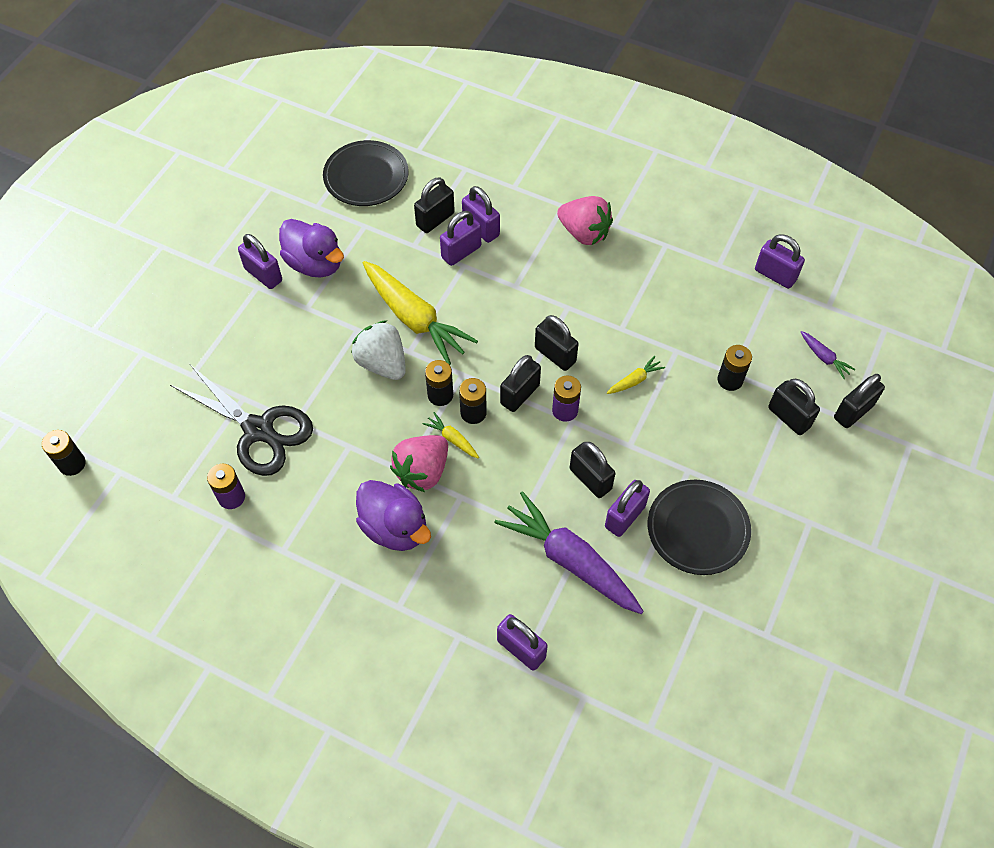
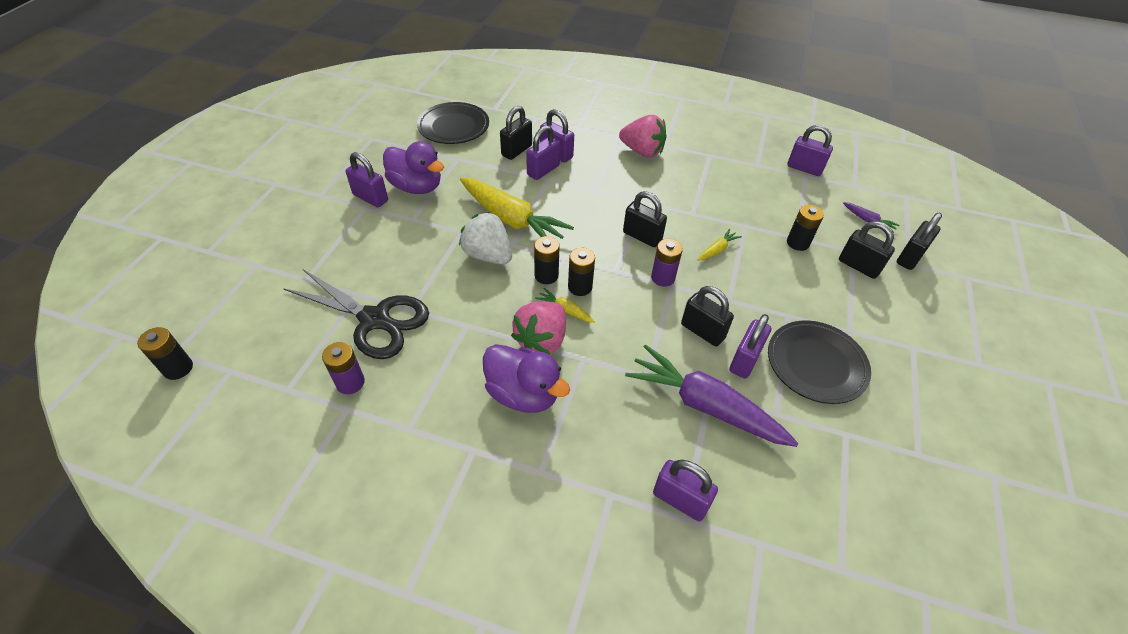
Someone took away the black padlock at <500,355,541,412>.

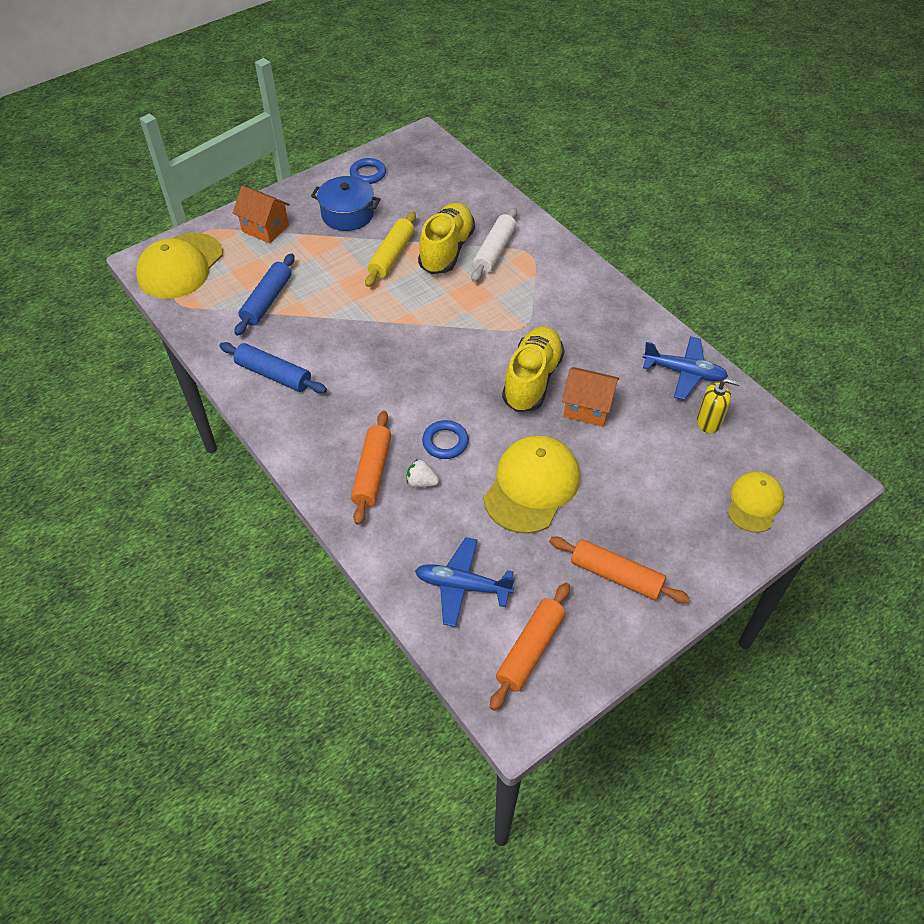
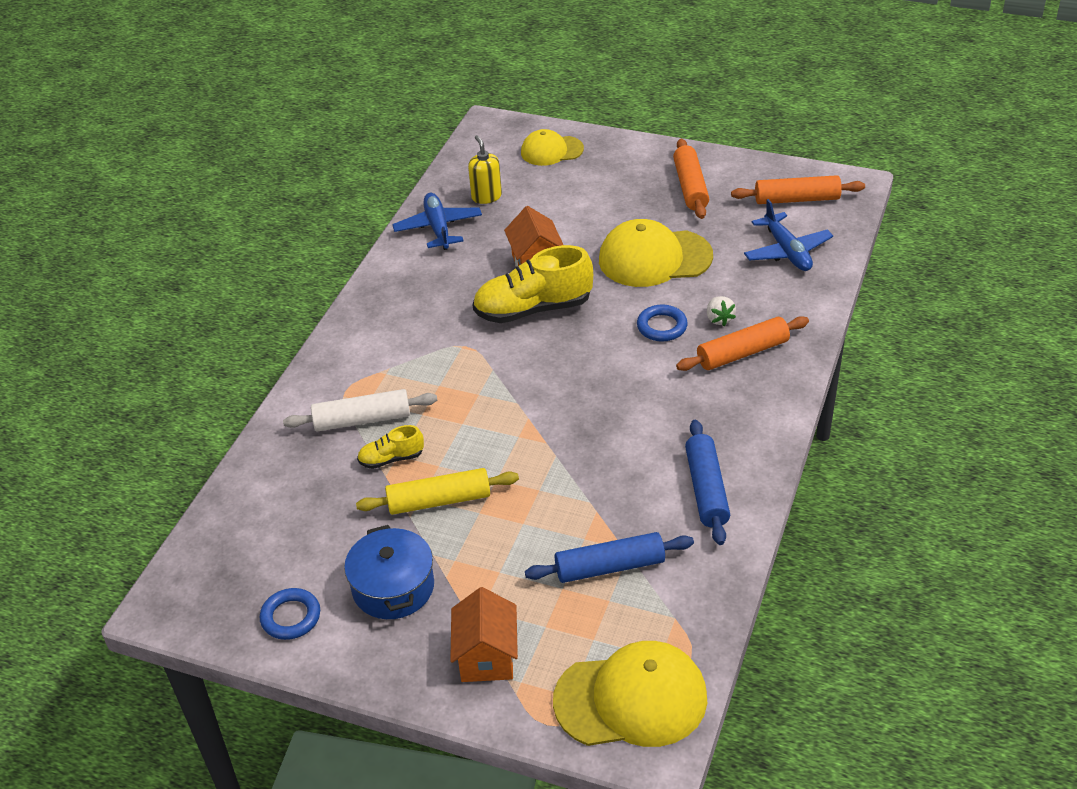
Someone scaled the yellow shoe at <418,203,475,274> by 0.50.

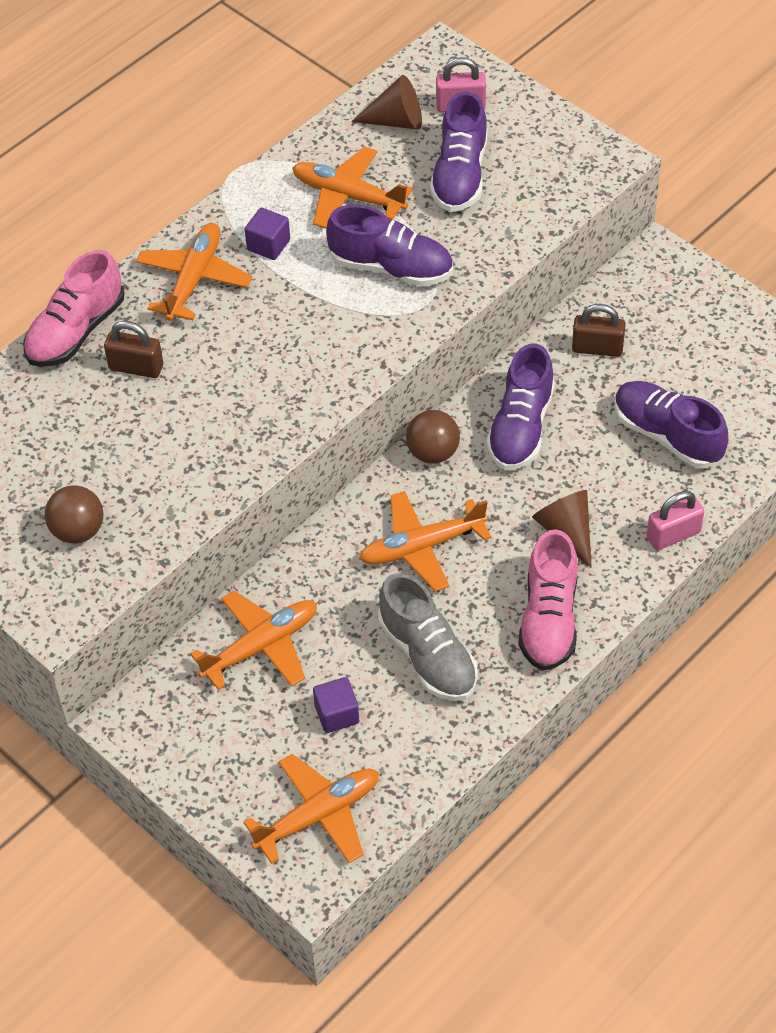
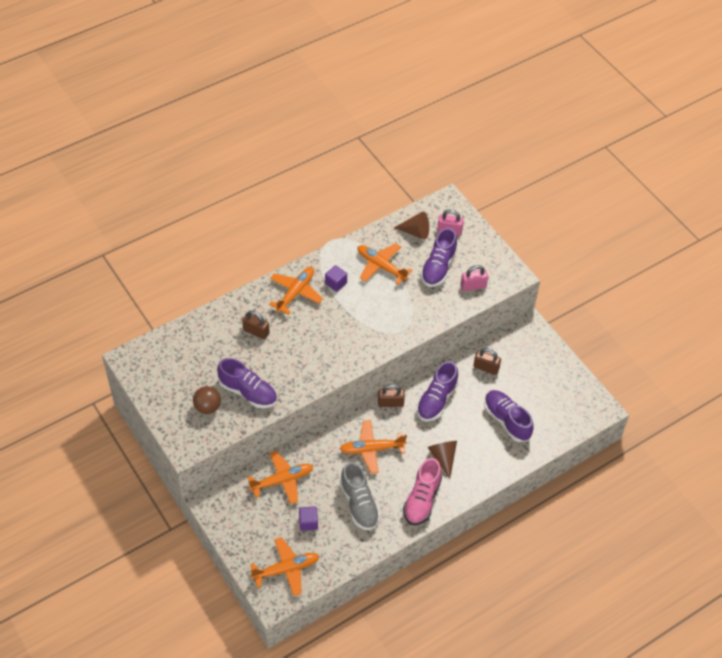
Someone carried the purple shoe from <326,205,453,286> to <217,358,277,408>.
Someone took away the pink shoe at <23,250,124,367>.
Someone swapped the brown ball at <406,410,460,464> for the brown padlock at <378,384,405,407>.
Someone carried the pink padlock from <646,491,704,550> to <461,265,488,291>.

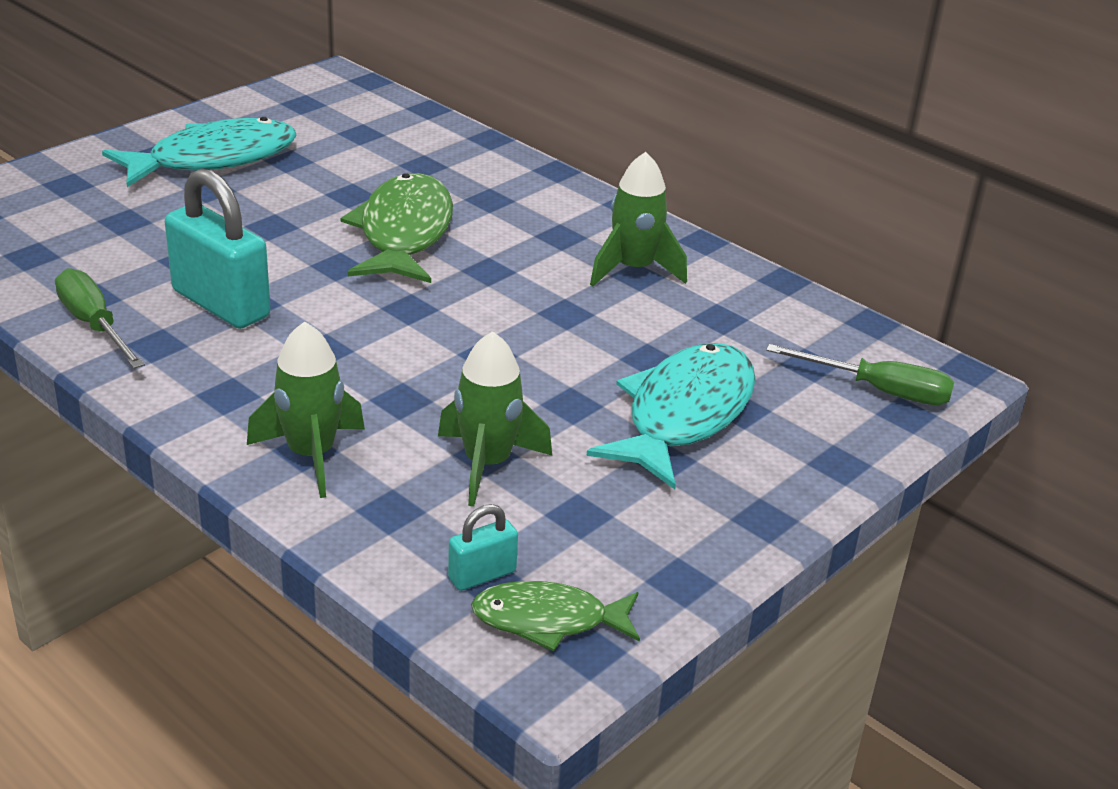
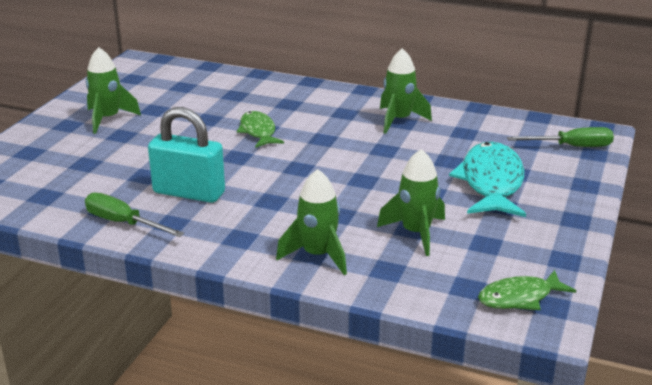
Someone swapped the turquoise fish at <102,117,297,187> for the green rocket at <86,47,141,134>.
Someone scaled the green fish at <341,173,453,283> by 0.59.
Someone took away the turquoise padlock at <448,504,518,591>.

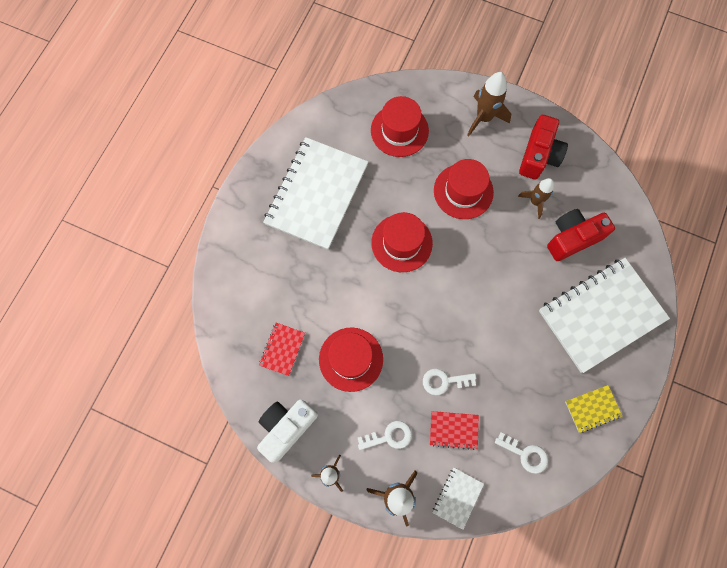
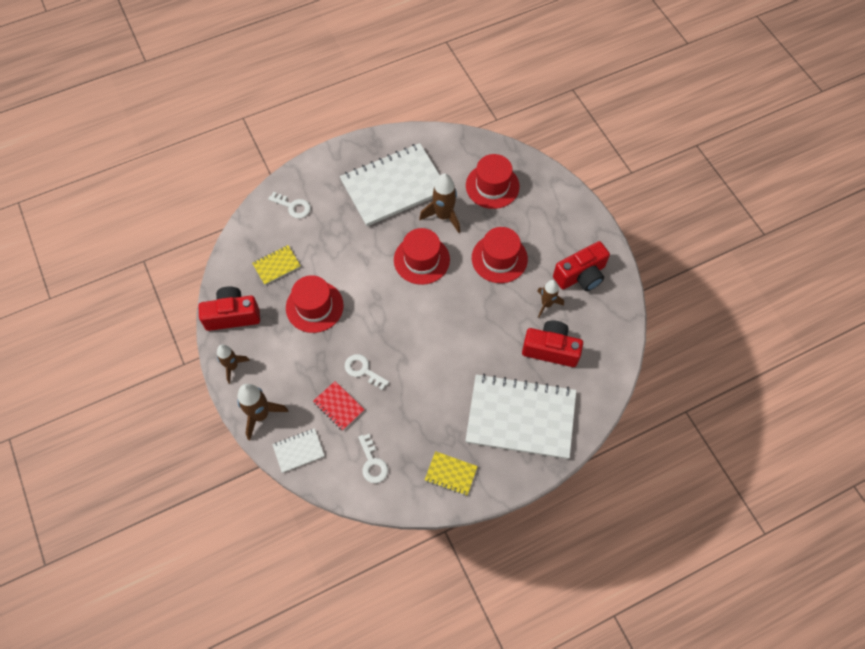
Someone carried the brown rocket from <467,72,511,136> to <419,173,460,233>.
Someone repainted the red notebook at <259,323,305,376>, which became the yellow notebook at <252,245,301,285>.
Someone repainted the white camera at <257,399,318,463>, which became the red camera at <198,286,260,331>.
Someone carried the white key from <358,421,412,450> to <268,192,311,218>.

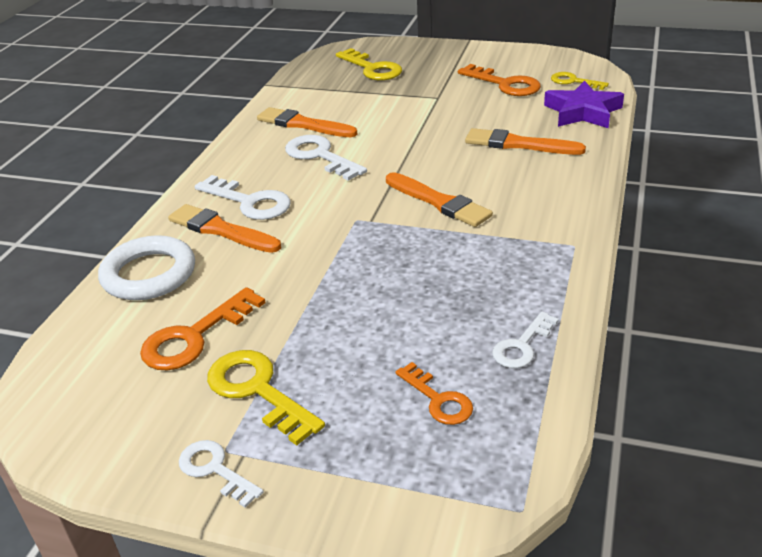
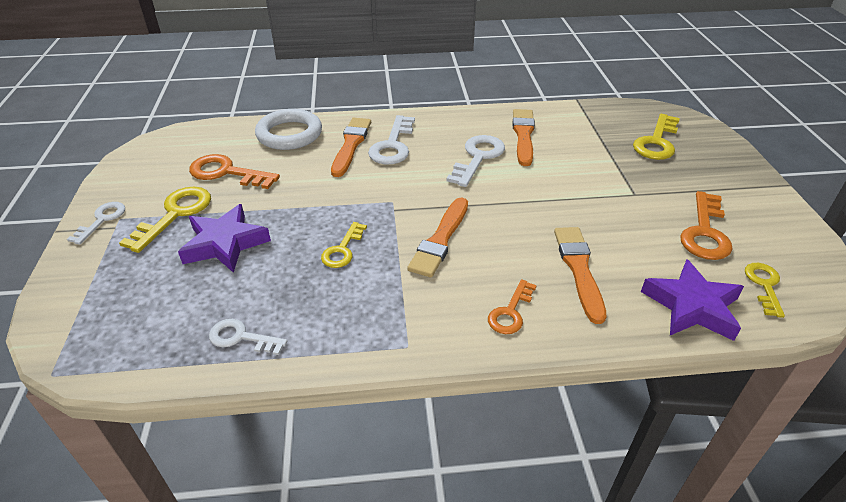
Someone carried the orange key from <395,362,473,425> to <488,279,537,334>.
Someone put down the purple star at <178,204,271,273>.
Someone put down the yellow key at <321,222,367,268>.

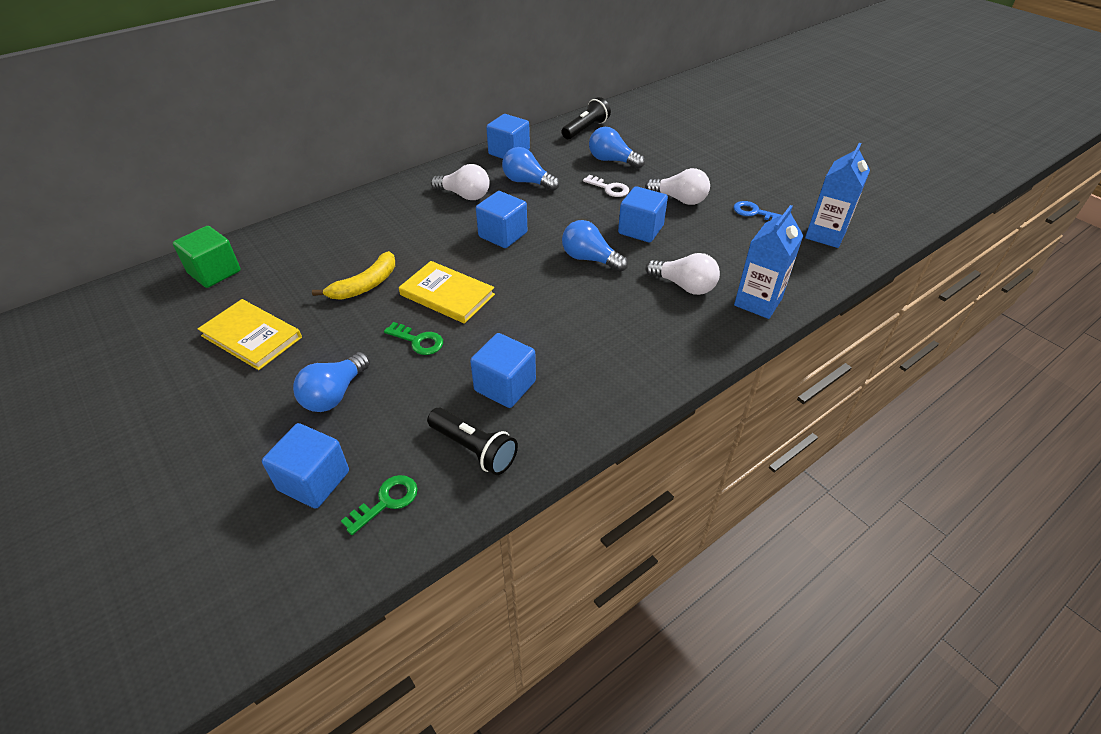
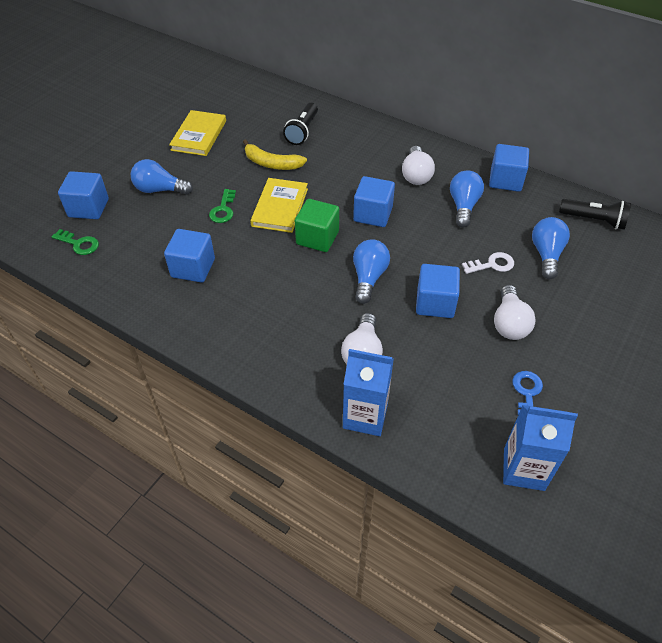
Someone rotated the white key at <583,175,629,197> by 120 degrees counterclockwise.
Someone carried the green cube from <173,226,241,288> to <295,199,339,252>.
Someone carried the black flashlight from <427,408,518,475> to <283,103,318,145>.

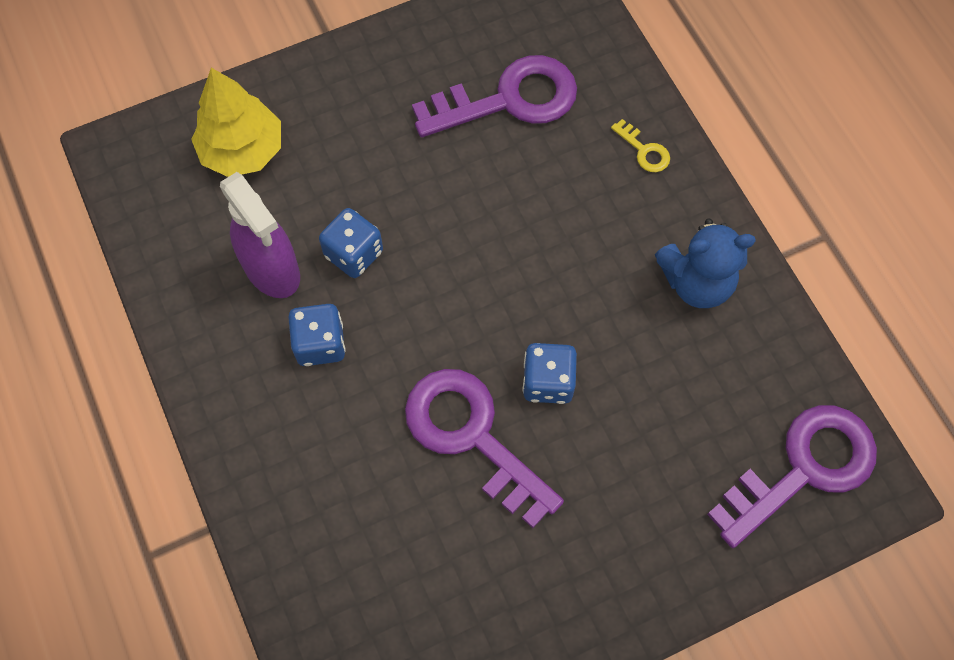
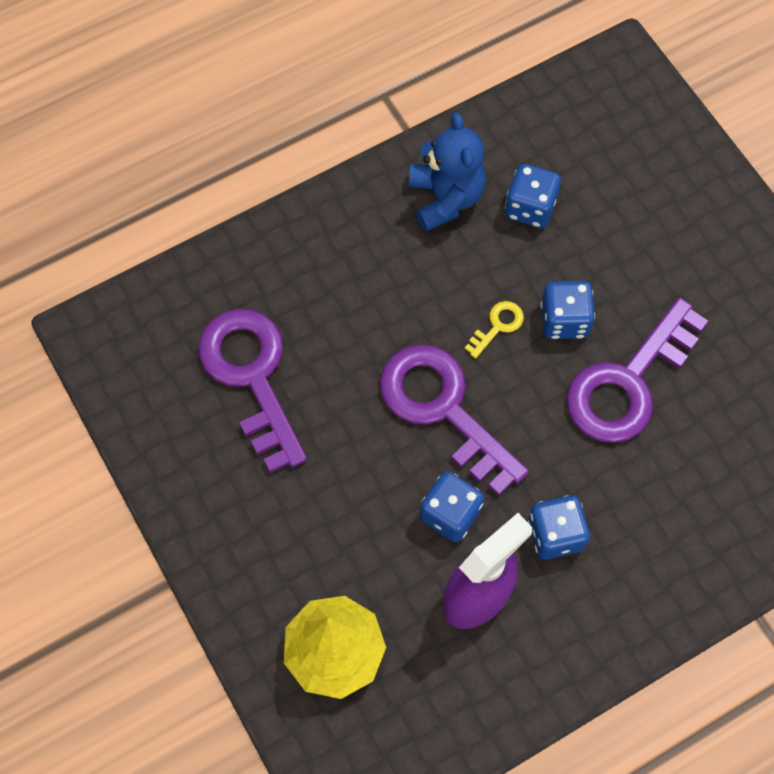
Someone carried the yellow key from <611,119,670,172> to <465,301,524,359>.
Someone carried the purple key from <707,405,877,548> to <380,345,529,496>.
Someone put down the blue dice at <505,164,561,228>.

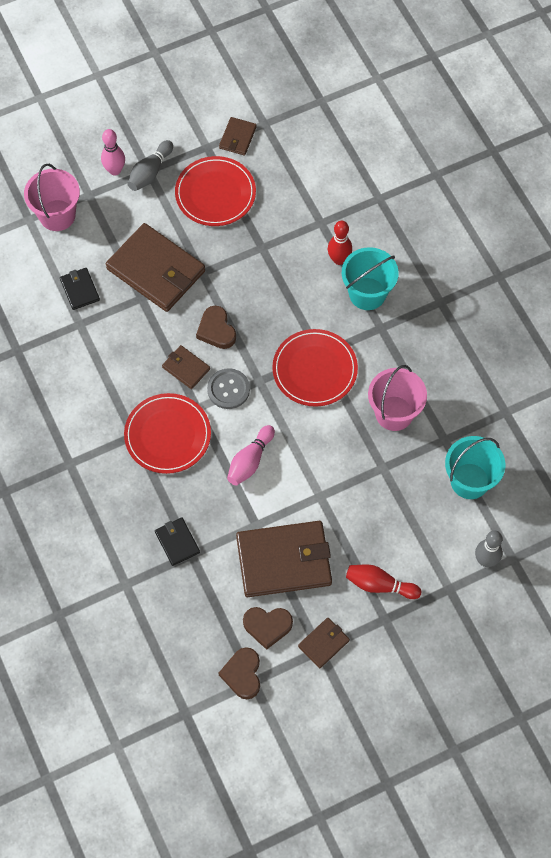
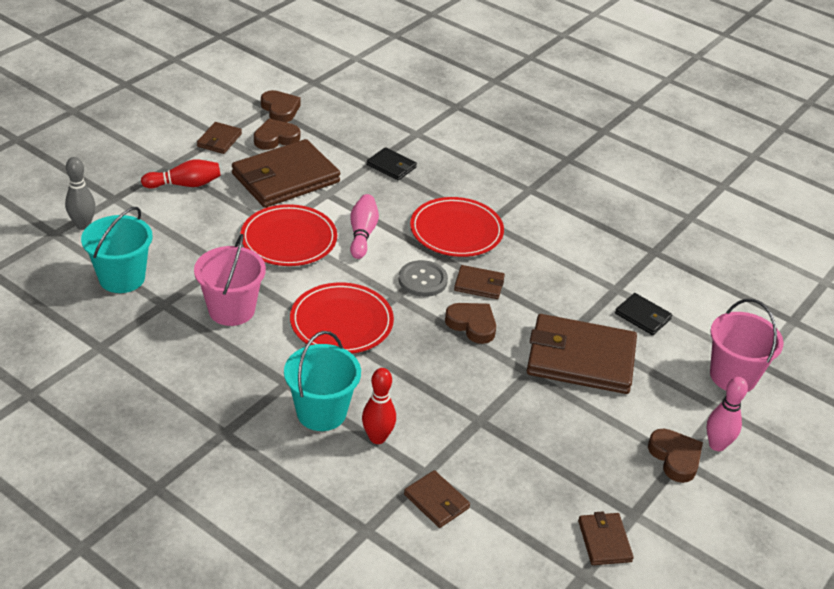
Someone swapped the grey bowling pin at <127,140,173,191> for the brown heart at <648,429,703,483>.
Someone carried the red plate from <175,156,256,226> to <240,204,337,266>.
Someone put down the brown wallet at <404,470,470,528>.

